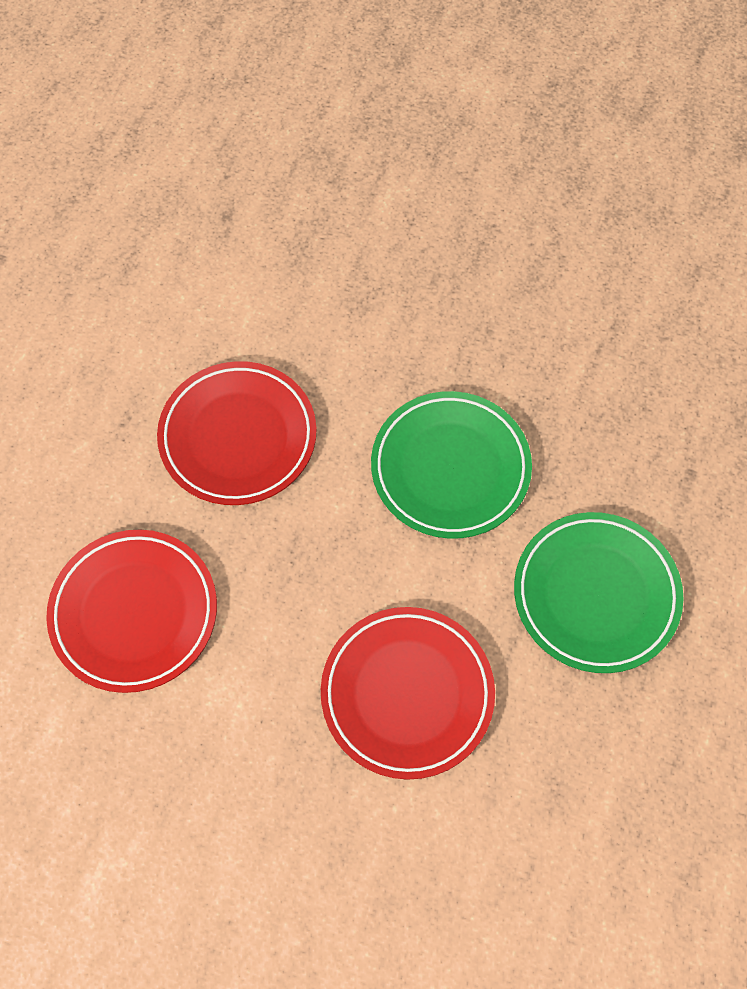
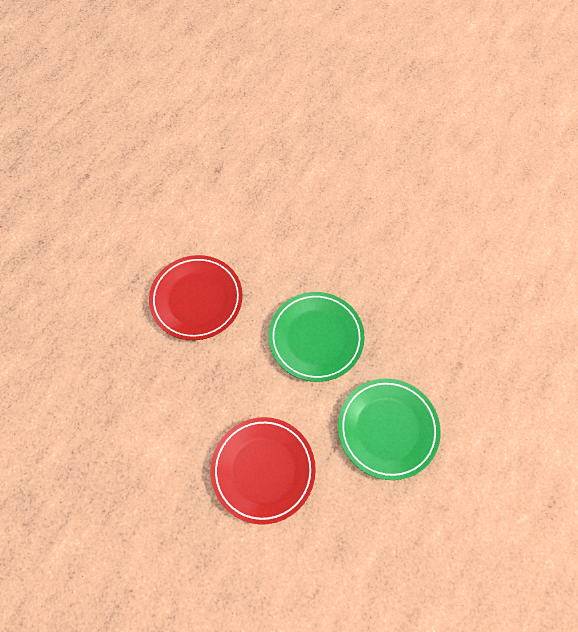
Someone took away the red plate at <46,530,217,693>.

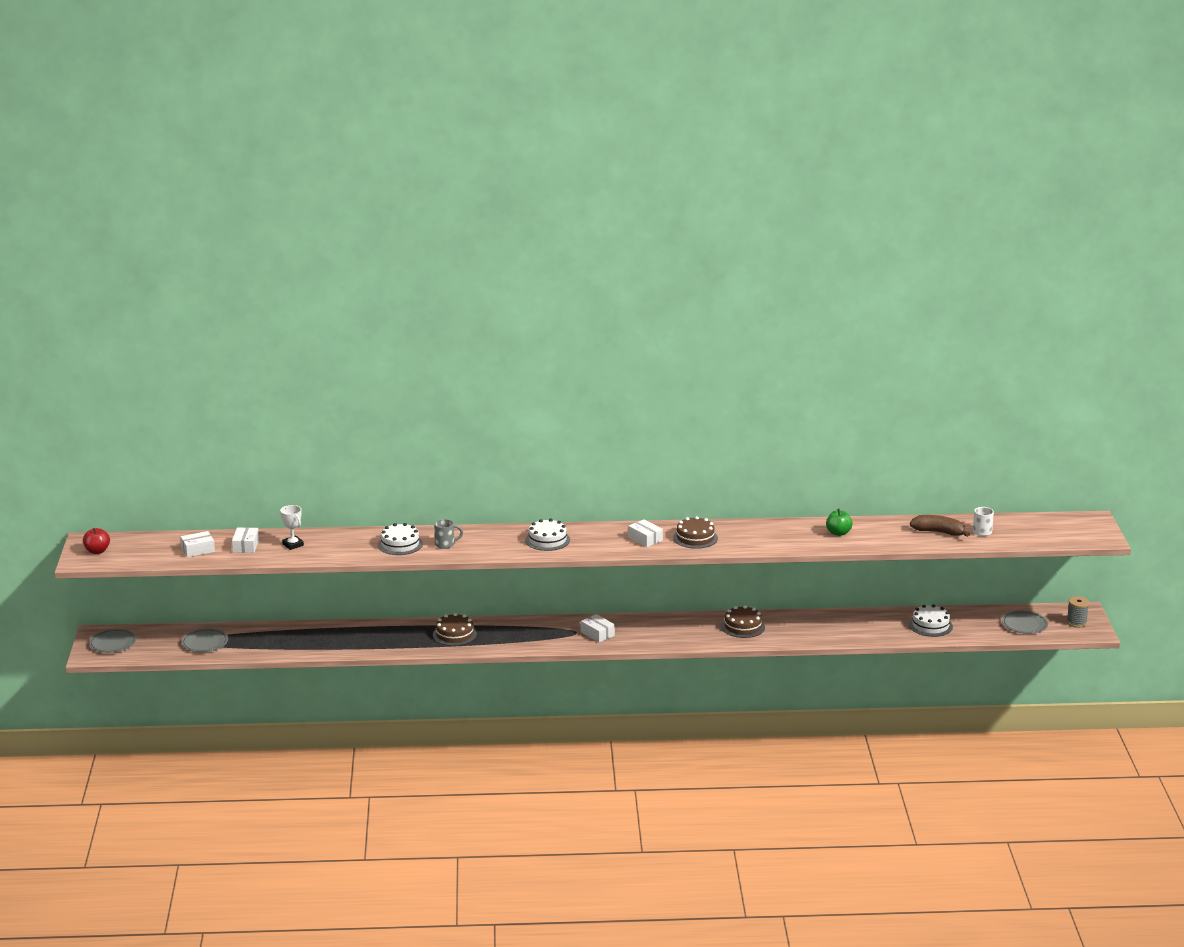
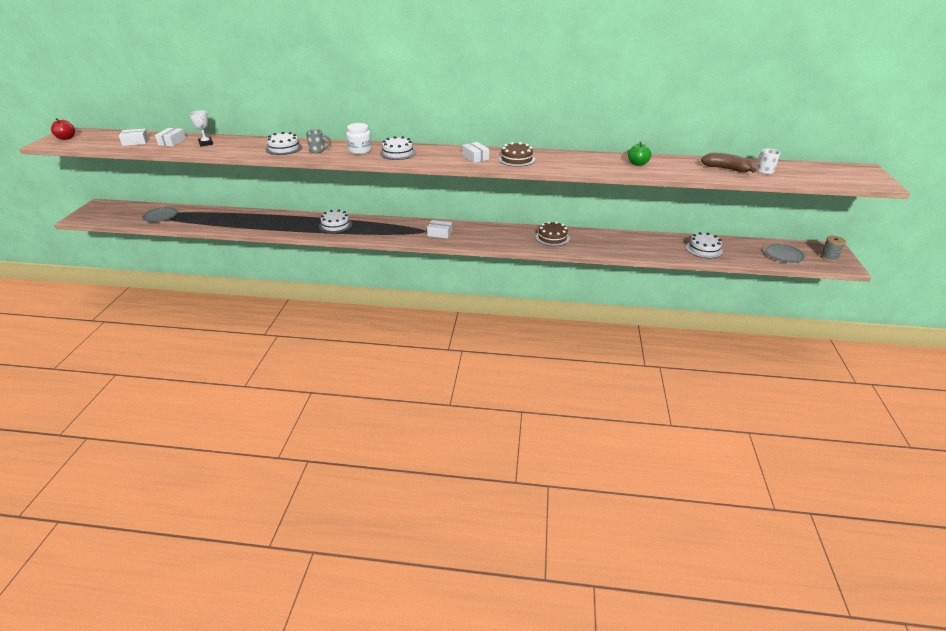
Someone repainted the brown cake at <433,613,477,646>, which became the white cake at <319,210,352,233>.
Someone rotated the white box at <581,614,615,643> by 45 degrees counterclockwise.
Someone took away the grey plate at <89,629,136,653>.
Someone put down the white jar at <346,123,372,154>.

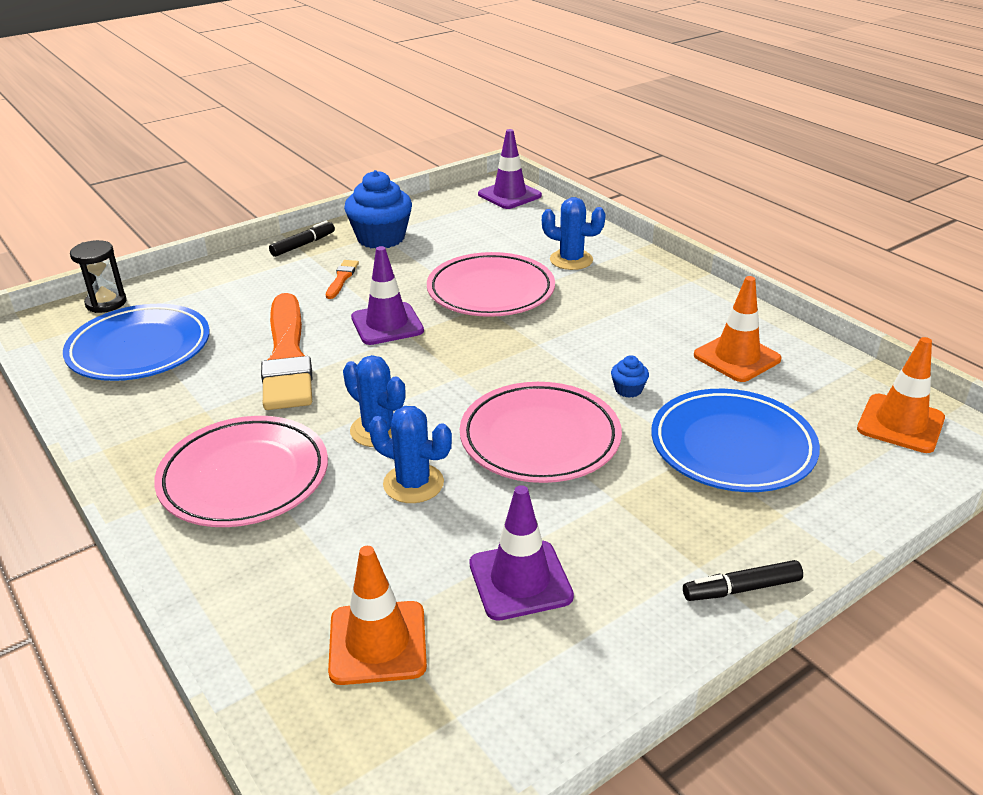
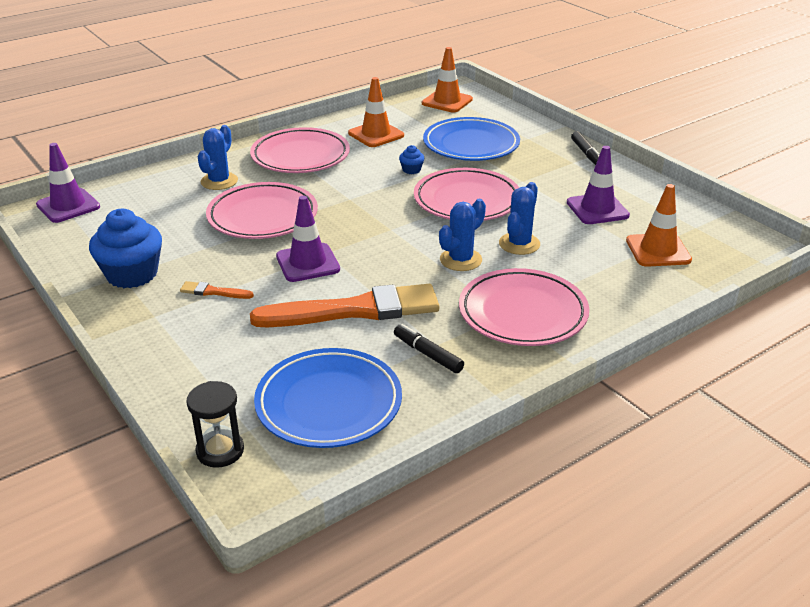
Someone carried the black marker from <269,221,335,257> to <394,324,464,373>.
Someone put down the pink plate at <250,127,350,173>.

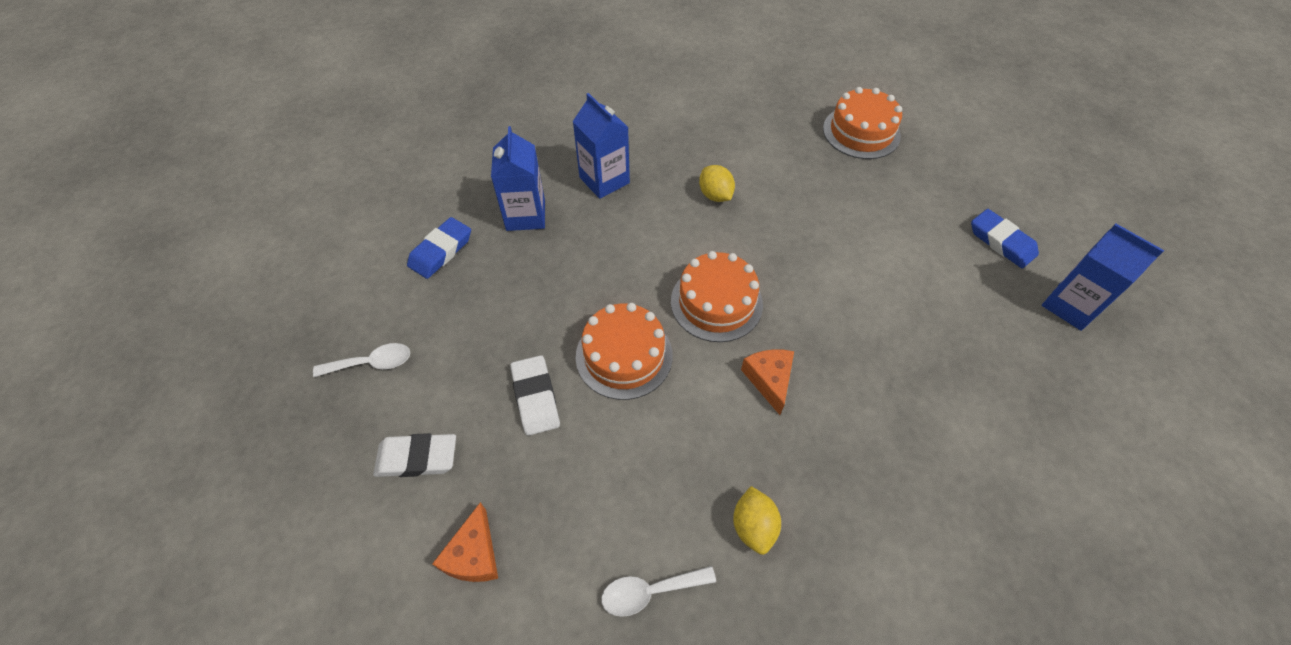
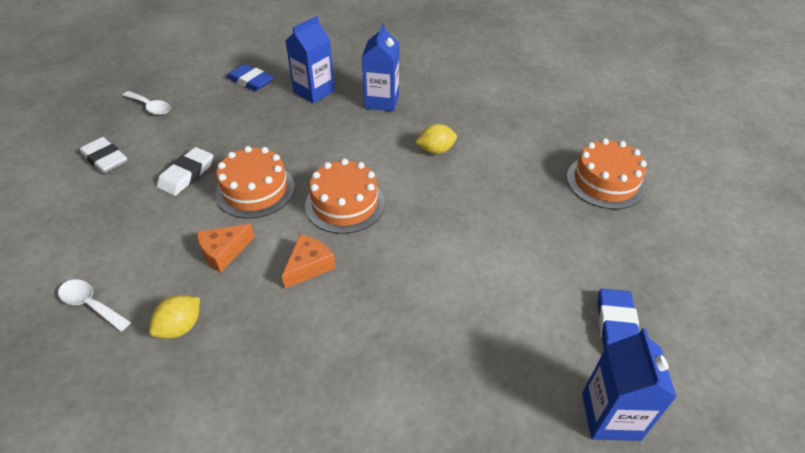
Someone rotated the yellow lemon at <699,165,735,202> by 60 degrees clockwise.
Someone rotated the blue eraser at <407,217,471,279> by 45 degrees clockwise.
Someone carried the orange cheese from <432,502,498,582> to <197,224,254,273>.

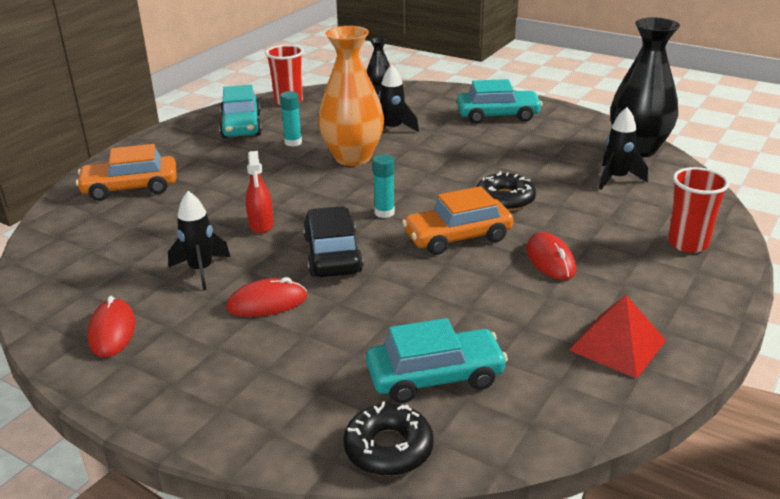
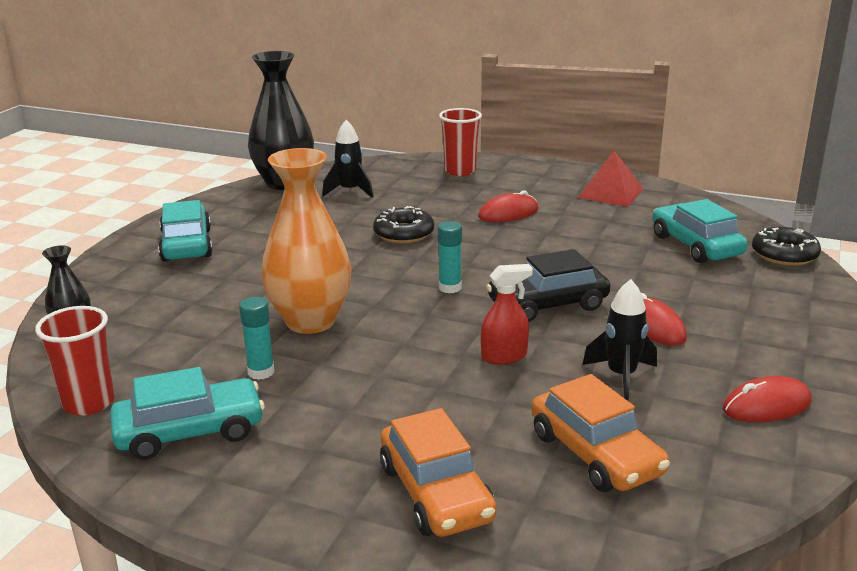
Someone took away the black rocket at <379,64,419,132>.
Someone carried the orange car from <402,186,513,255> to <532,374,670,492>.

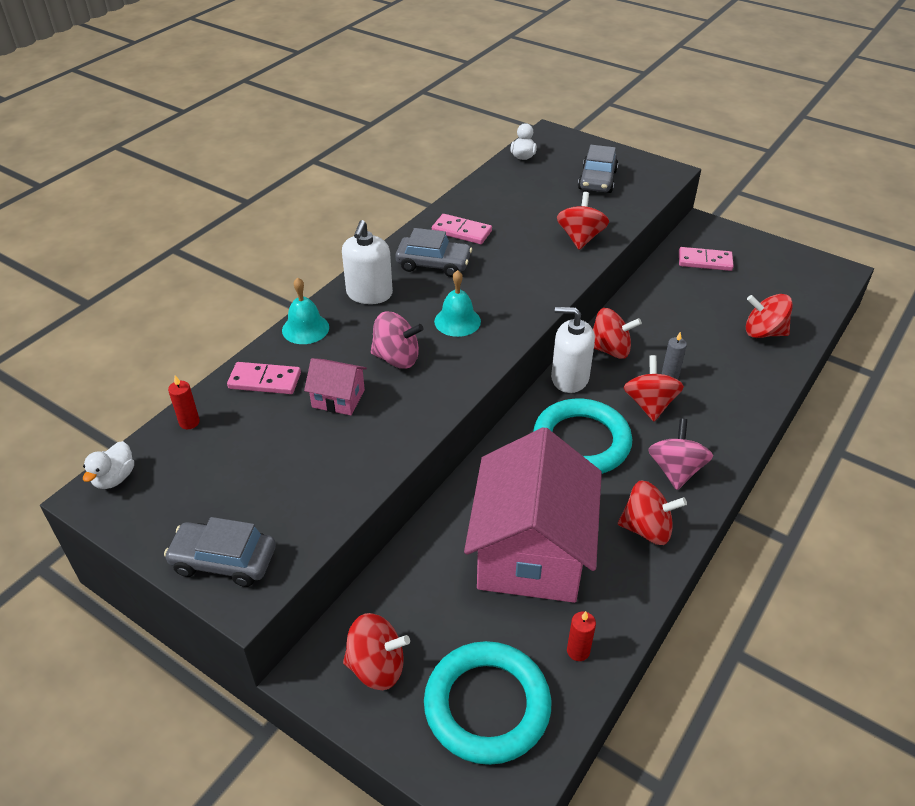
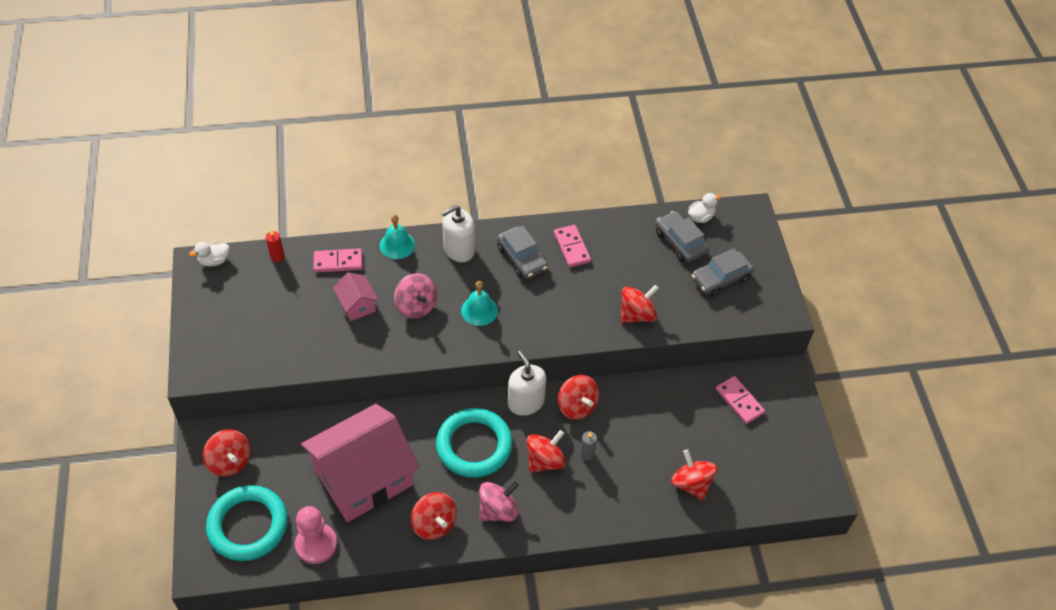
Someone rotated the pink domino at <227,362,301,394> by 60 degrees counterclockwise.
Someone carried the grey car from <164,517,276,587> to <656,211,709,263>.
Someone swapped the red candle at <567,611,596,661> for the pink pawn at <295,506,337,564>.

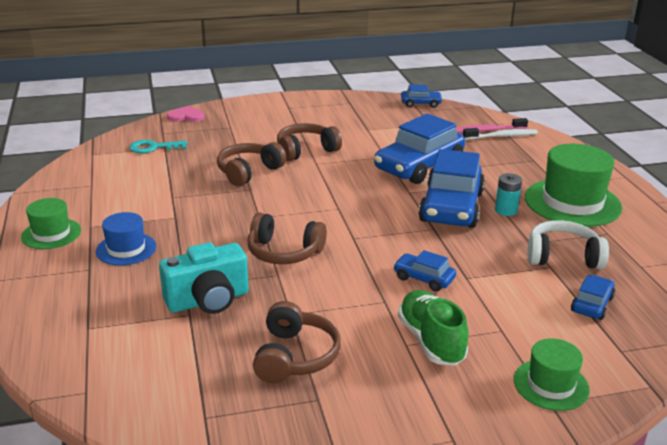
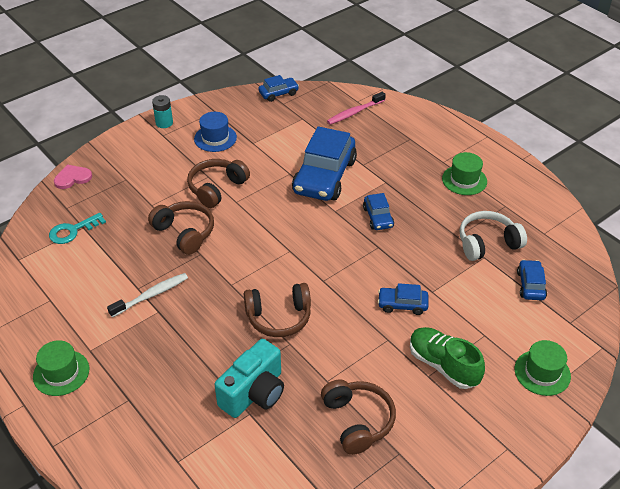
Someone carried the white toothbrush from <463,128,538,140> to <107,273,188,317>.
Someone rotated the brown headphones at <217,142,287,186> by 120 degrees clockwise.
Someone scaled the green hat at <525,144,622,227> by 0.56.
Someone scaled the blue car at <418,149,485,228> by 0.48.
Someone carried the turquoise battery from <495,173,522,216> to <152,95,173,128>.
Someone carried the blue hat from <96,212,156,266> to <194,112,237,152>.

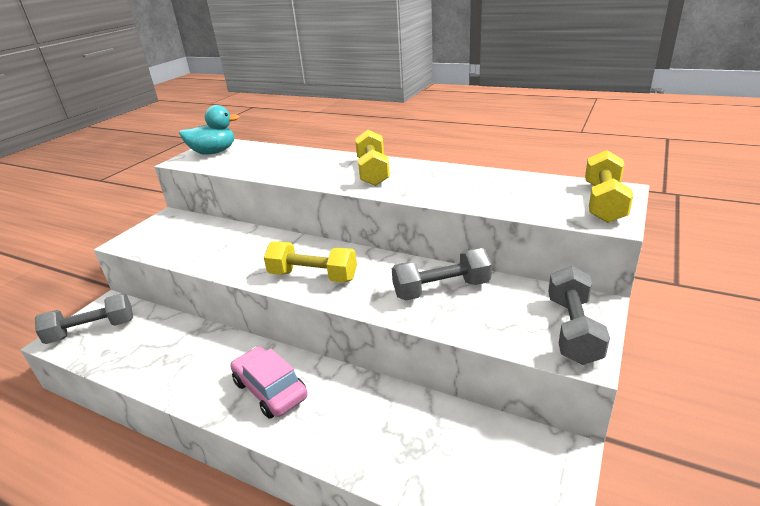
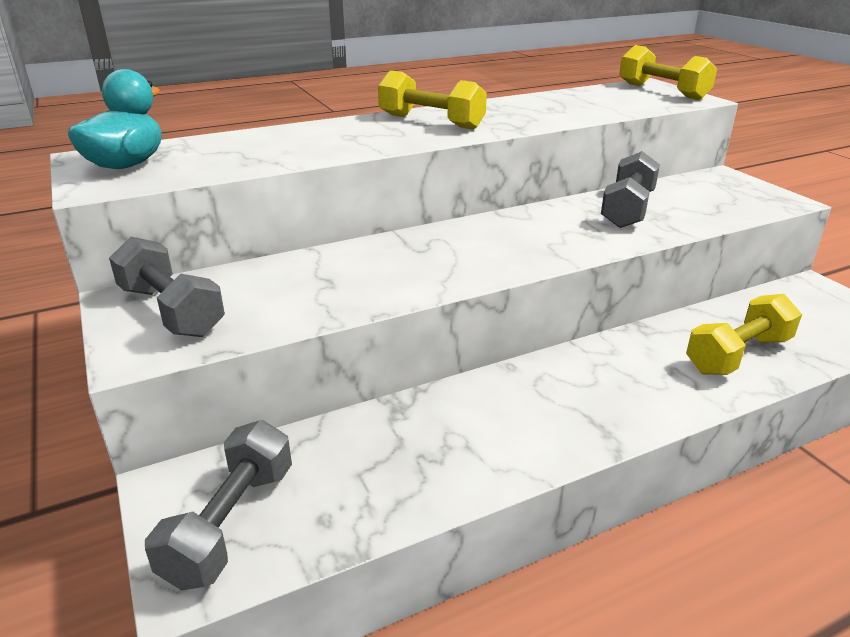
Someone carried the yellow dumbbell from <264,241,357,283> to <686,294,802,375>.
Someone carried the grey dumbbell from <548,266,610,365> to <109,237,225,337>.
Someone took away the pink car at <230,347,308,419>.

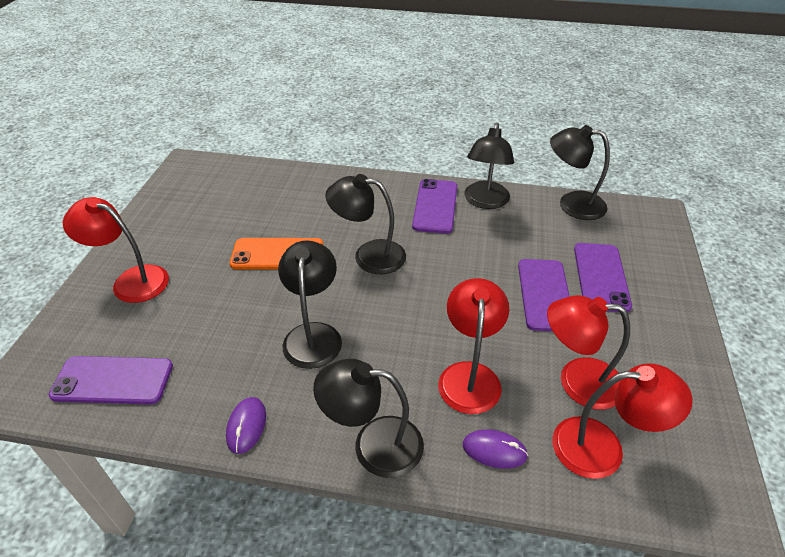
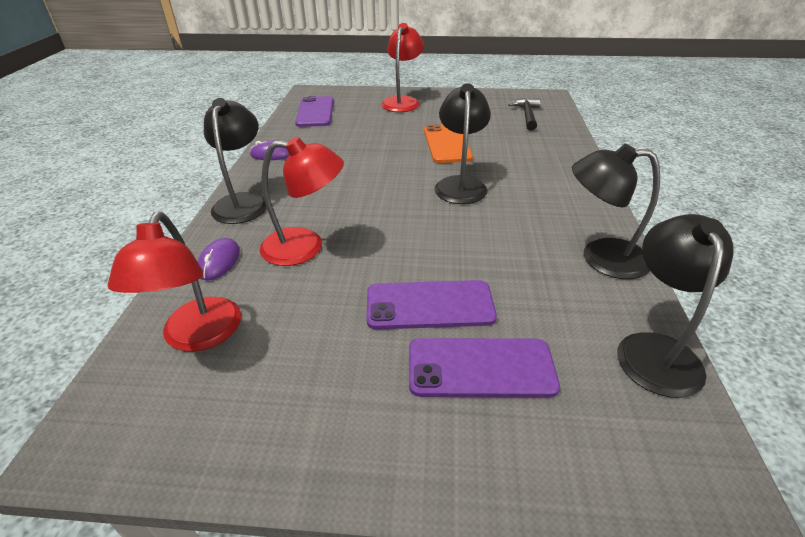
Someone took away the purple phone at <412,179,457,234>.
Someone took away the black lamp at <278,240,342,369>.
Someone took away the red lamp at <547,295,630,410>.
Someone put down the black hammer at <508,98,541,131>.

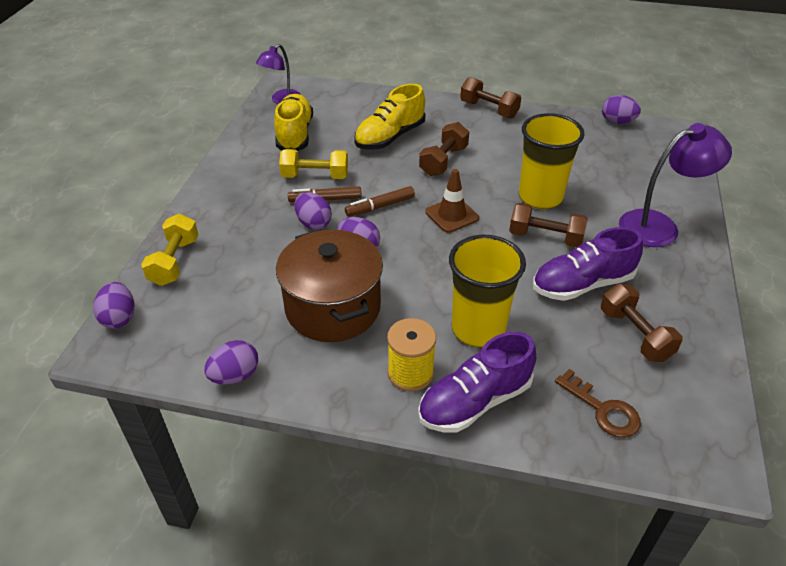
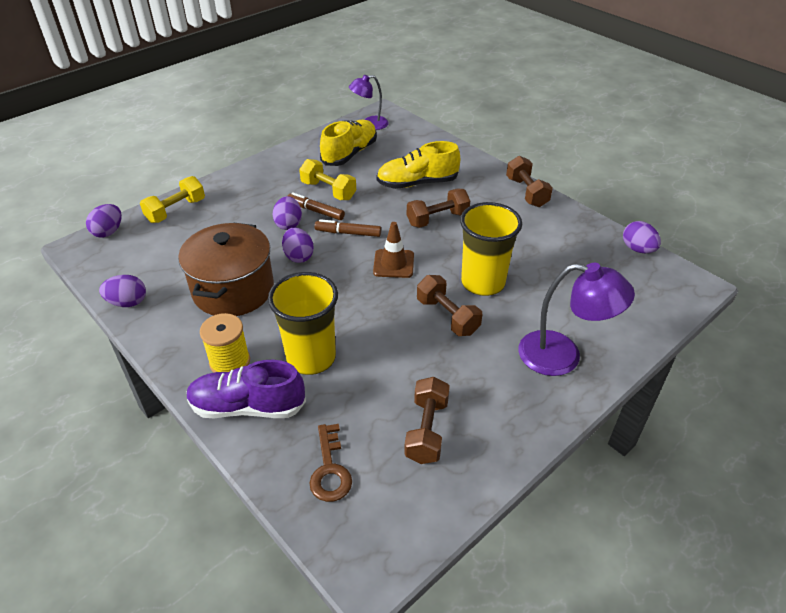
Someone took away the purple shoe at <533,227,643,301>.

